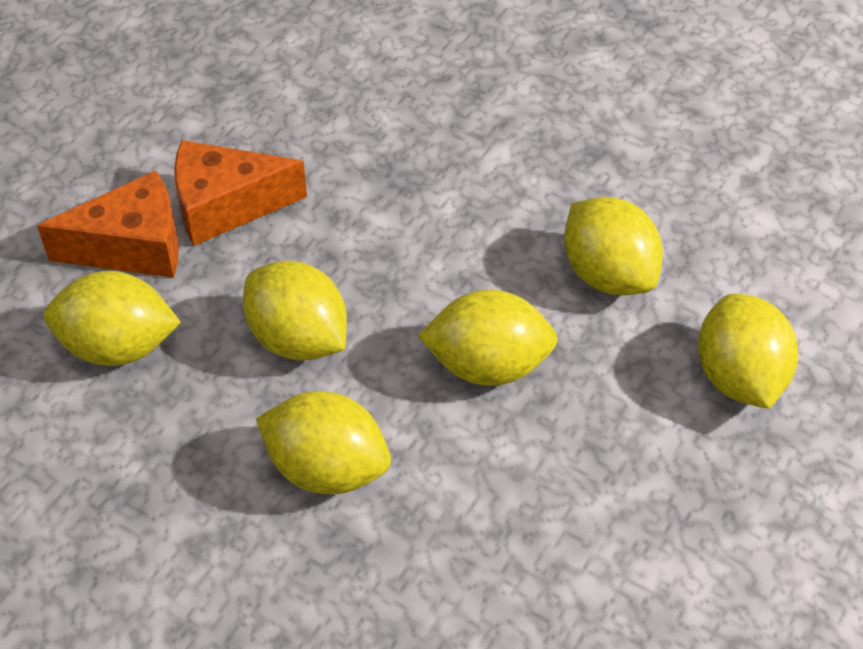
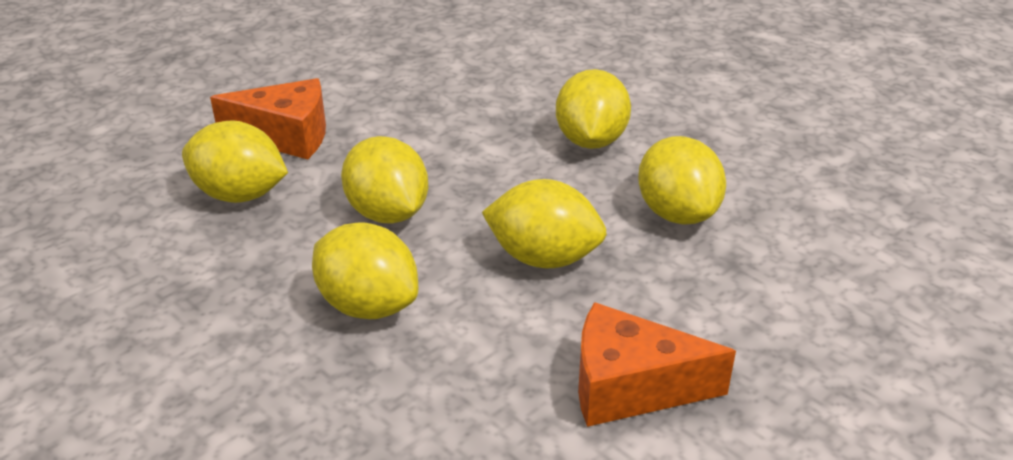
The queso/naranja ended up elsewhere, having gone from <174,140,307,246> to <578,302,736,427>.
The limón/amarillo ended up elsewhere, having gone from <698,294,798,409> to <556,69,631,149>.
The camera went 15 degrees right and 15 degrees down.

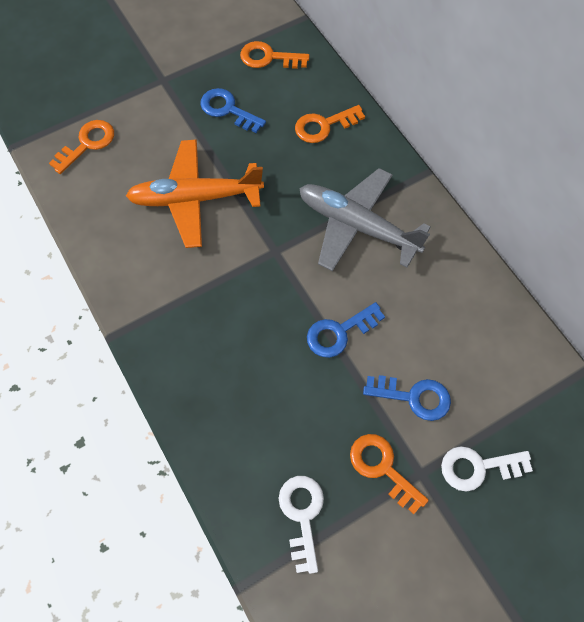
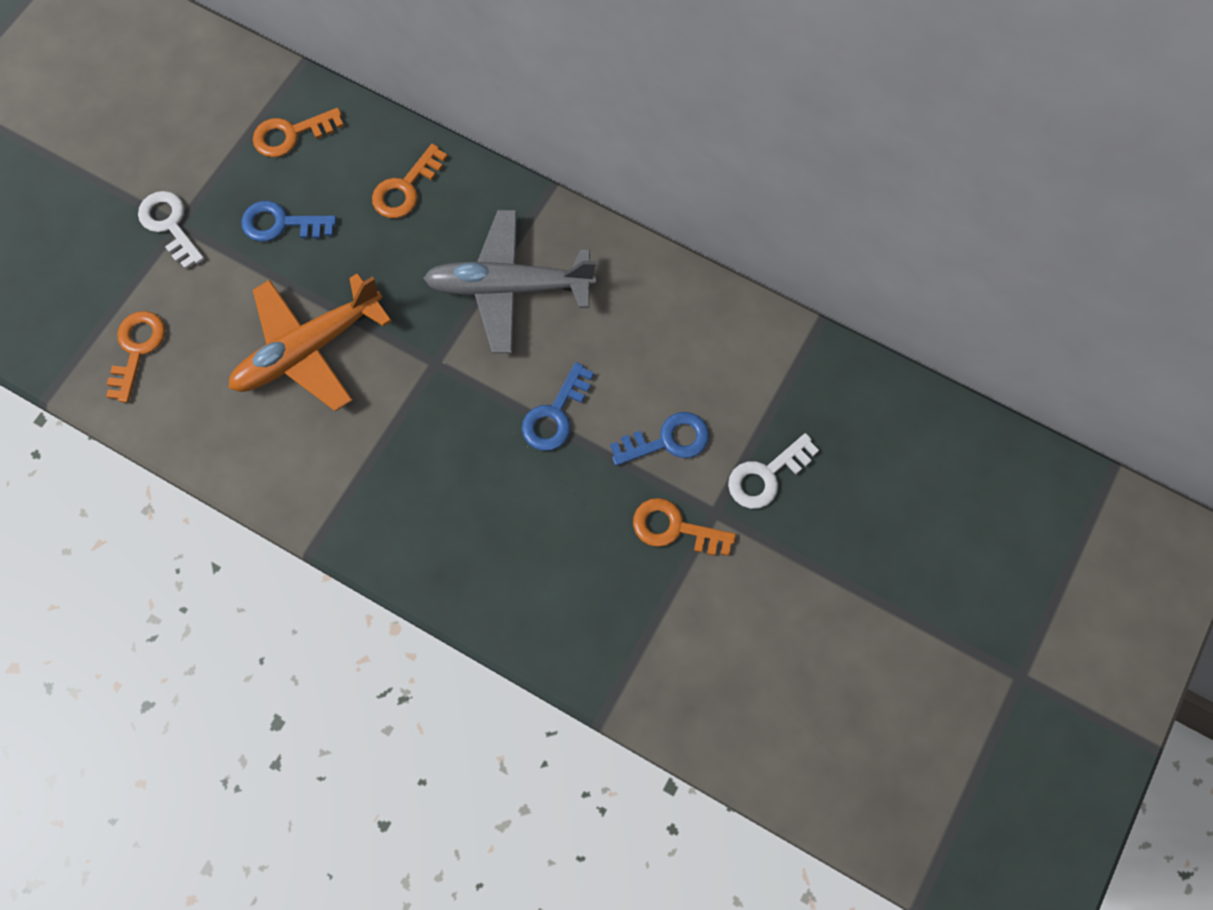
The llave/blanco ended up elsewhere, having gone from <279,476,324,574> to <138,191,204,269>.
The camera went 30 degrees left and 5 degrees up.

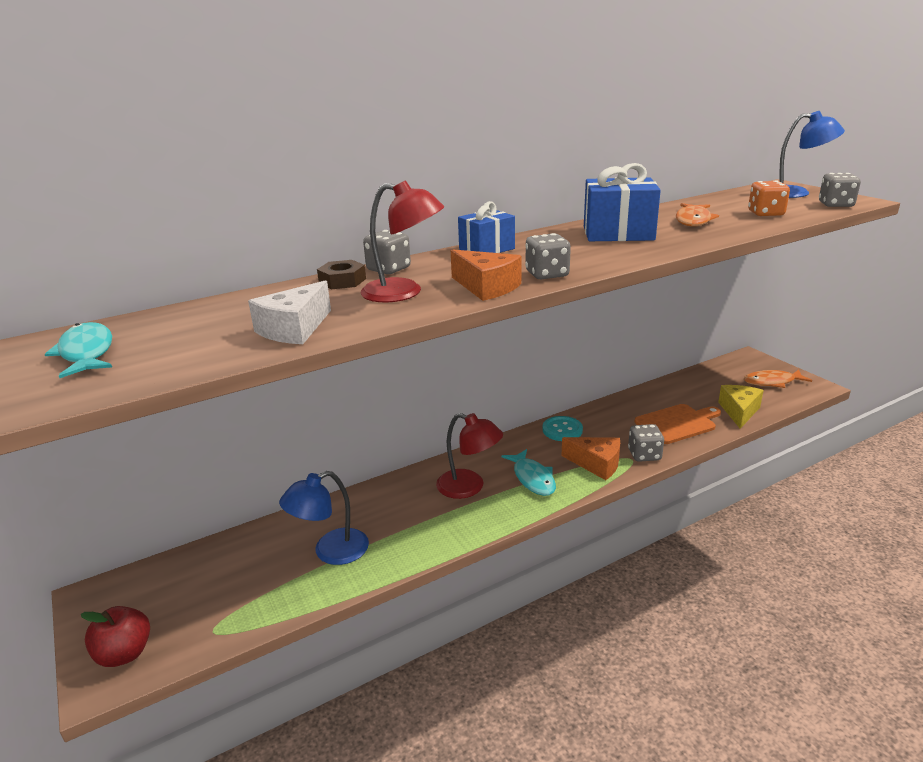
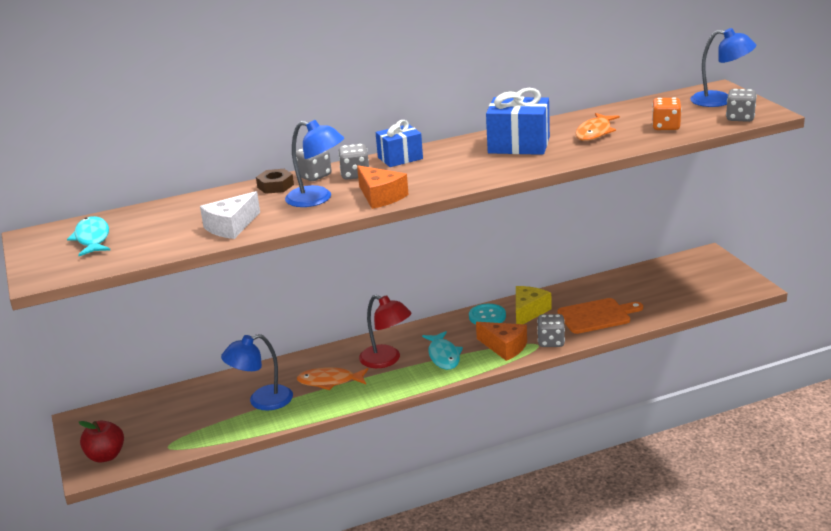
The dado/gris ended up elsewhere, having gone from <525,233,571,279> to <338,144,369,180>.
The queso/amarillo ended up elsewhere, having gone from <718,385,764,429> to <516,286,552,324>.
The pez/naranja ended up elsewhere, having gone from <744,370,812,388> to <297,367,368,390>.
What was the lámpara/rojo at <361,180,444,303> turned into the lámpara/azul at <285,120,344,207>.
The camera went 10 degrees right and 0 degrees up.

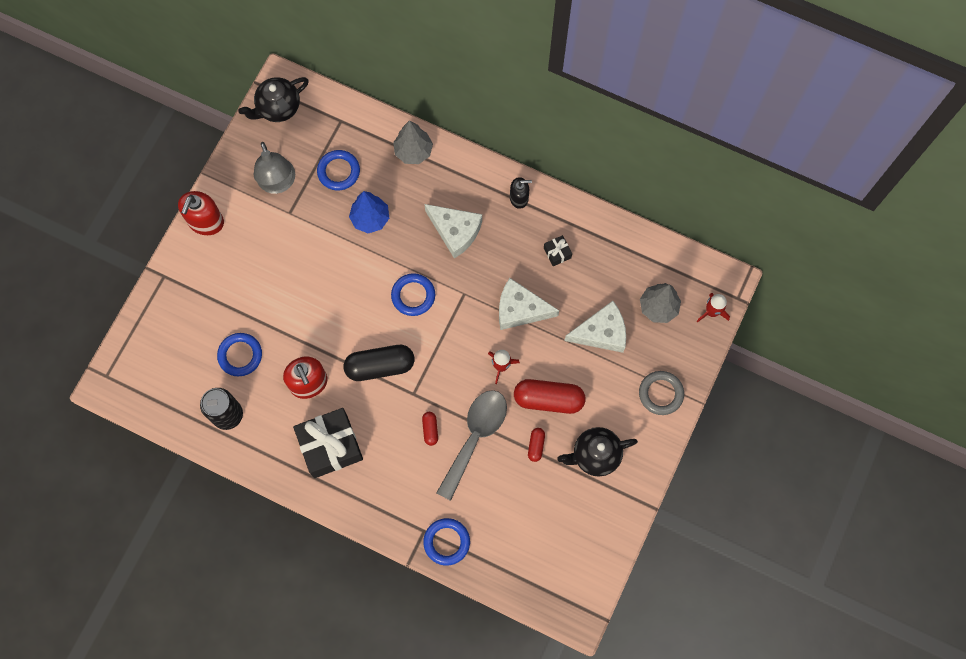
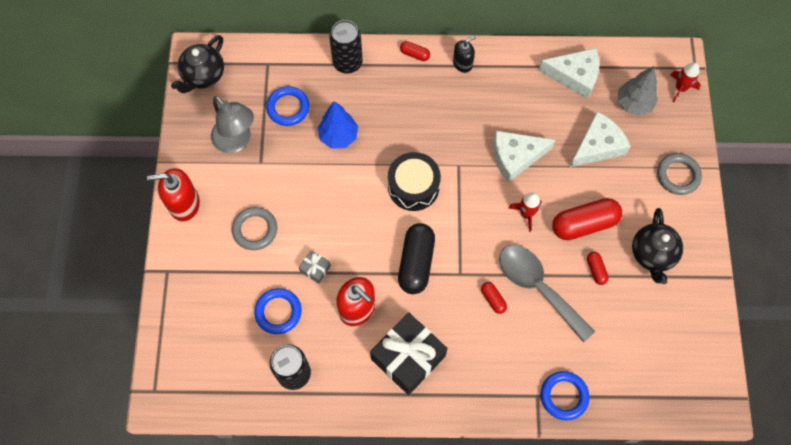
The second view lost the regalo/negro at <544,235,572,266>.
The second view gained the anillo/gris at <232,207,277,250>.
The second view gained the regalo/gris at <299,250,331,283>.
The second view gained the cápsula/rojo at <400,41,430,61>.
The queso/blanco ended up elsewhere, having gone from <424,204,482,259> to <538,48,599,99>.
Where the anillo/azul stood at <391,273,435,316>, the tambor/negro came to stand at <388,152,441,211>.
Where the árbol/gris stood at <393,120,433,164>, the lata/negro came to stand at <329,20,363,74>.
The dispensador de jabón/rojo at <178,191,224,235> ended up facing another way, 90 degrees clockwise from before.
The cápsula/negro at <344,345,415,381> ended up facing another way, 45 degrees counterclockwise from before.
The cuchara/gris at <436,390,507,501> ended up facing another way, 45 degrees counterclockwise from before.
The tetera/negro at <557,427,638,477> ended up facing another way, 45 degrees counterclockwise from before.
The camera went 25 degrees left and 5 degrees down.

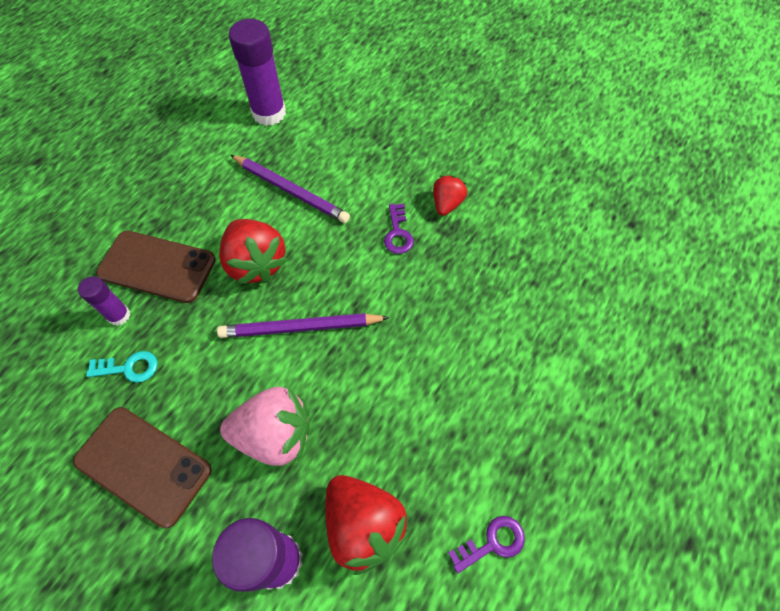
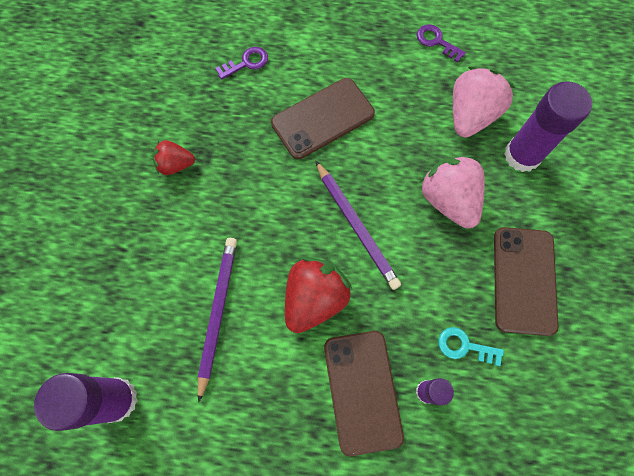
The second view gained the móvil/marrón at <271,78,375,159>.
The llave/morado ended up elsewhere, having gone from <384,204,414,254> to <215,47,268,80>.
What was the fresa/rojo at <325,475,410,575> turned into the fresa/rosa at <453,66,515,137>.
The llave/turquesa at <86,351,158,383> ended up facing another way, 45 degrees counterclockwise from before.
The camera went 115 degrees left and 10 degrees up.

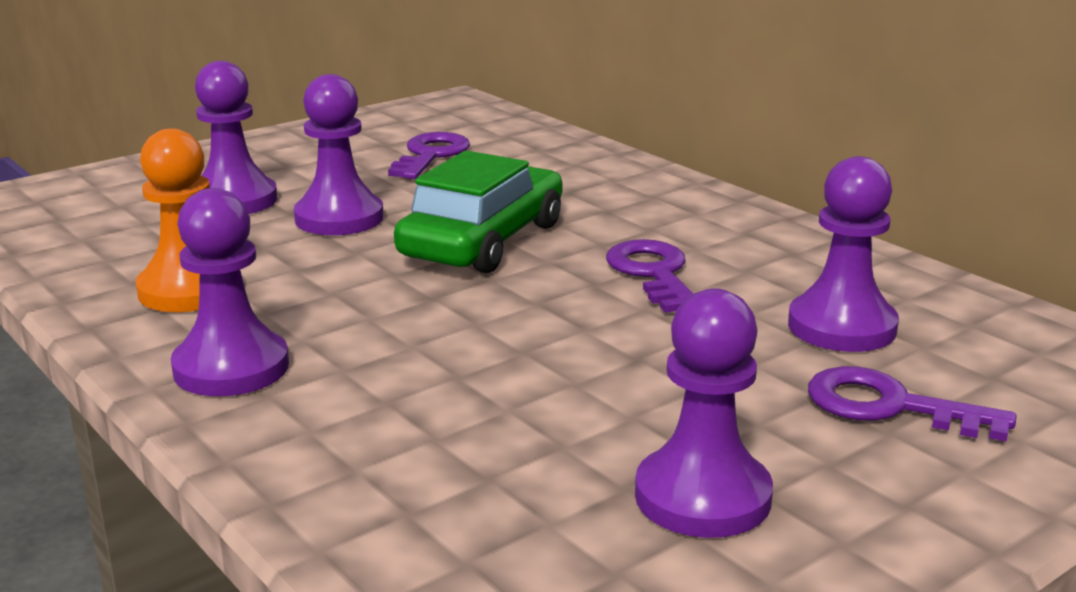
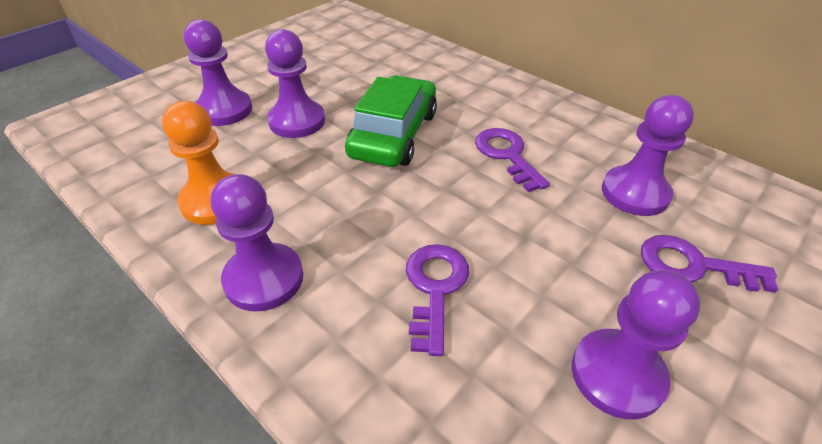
The llave/morado ended up elsewhere, having gone from <388,132,470,179> to <406,244,469,356>.
The camera went 10 degrees left and 20 degrees up.

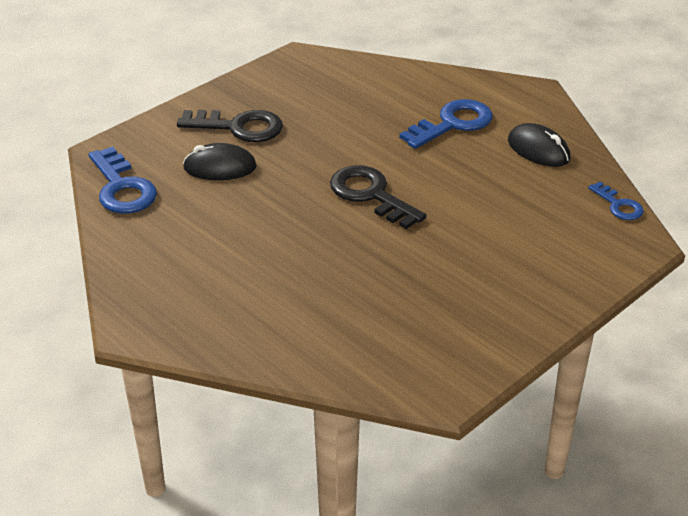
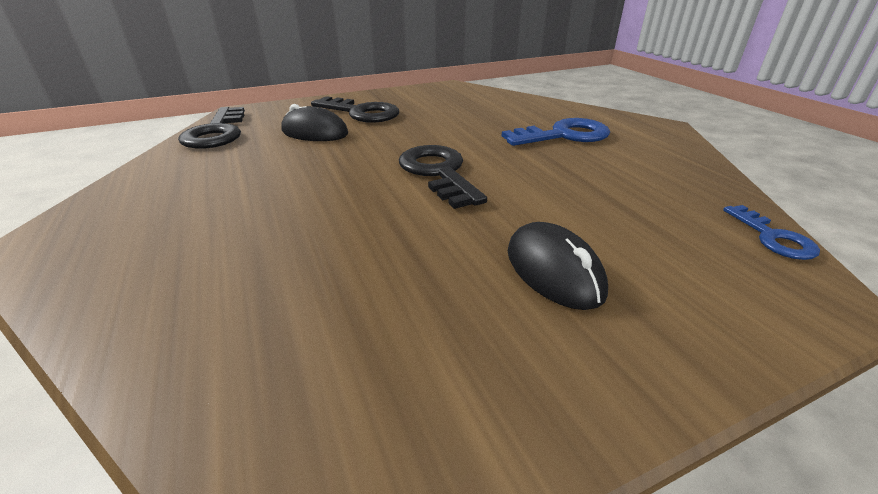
The ratón/negro ended up elsewhere, having gone from <508,123,570,167> to <508,222,608,310>.
What was the llave/azul at <88,147,157,214> turned into the llave/negro at <178,107,245,149>.
The camera went 20 degrees right and 5 degrees down.

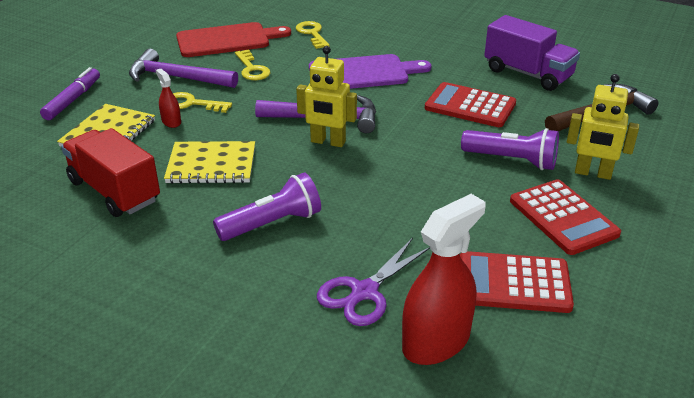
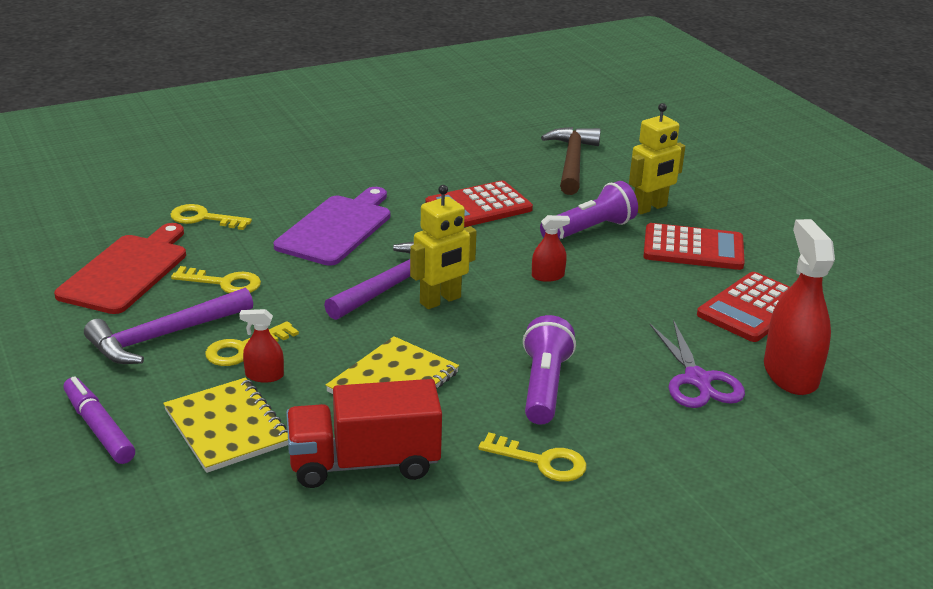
The second view lost the camión/morado at <484,15,580,91>.
The second view gained the llave/amarillo at <479,432,587,482>.
The second view gained the pulverizador/rojo at <532,215,570,282>.
The camera went 55 degrees left and 5 degrees down.

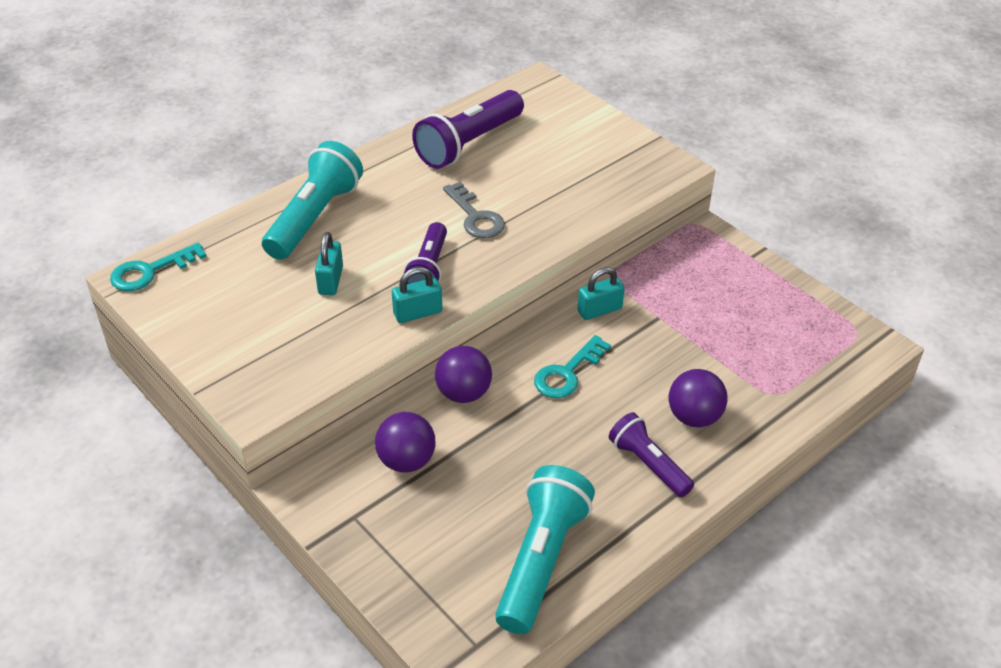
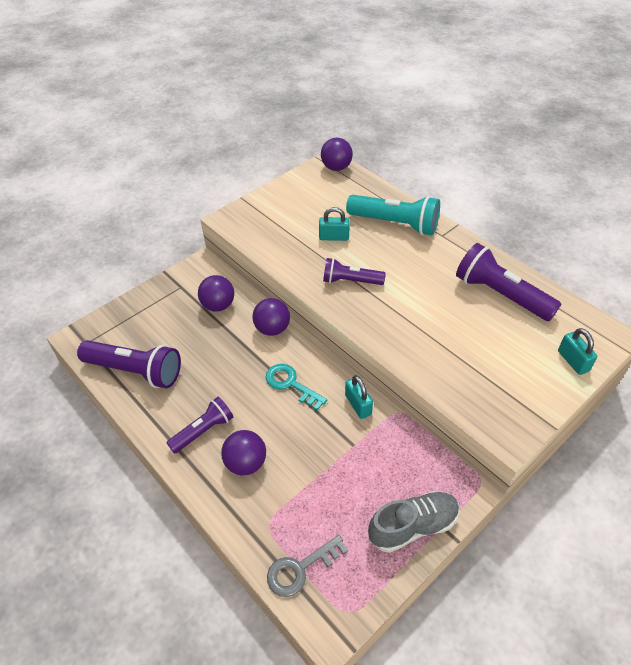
The second view gained the zapato/gris at <368,491,460,553>.
The candado/turquesa ended up elsewhere, having gone from <392,267,442,323> to <558,328,597,375>.
The llave/gris ended up elsewhere, having gone from <443,182,505,238> to <267,535,348,597>.
Where the llave/turquesa stood at <110,243,207,291>, the pelota/morado came to stand at <321,138,353,171>.
What was the lámpara de mano/turquesa at <495,465,595,634> turned into the lámpara de mano/morado at <77,340,181,388>.
The camera went 90 degrees right and 5 degrees up.

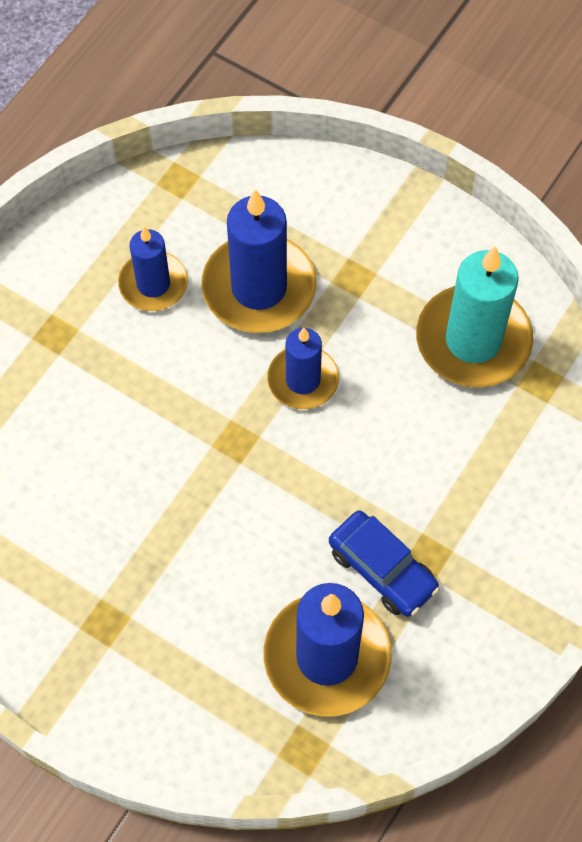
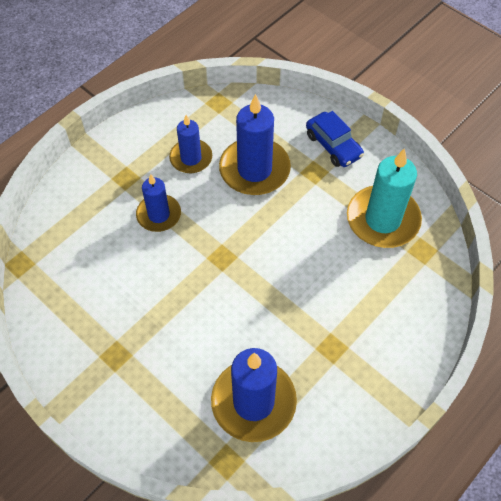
The vela/azul ended up elsewhere, having gone from <267,328,339,409> to <136,174,181,232>.
The coche/azul ended up elsewhere, having gone from <329,511,440,617> to <306,111,364,167>.
The camera went 10 degrees right and 5 degrees down.

